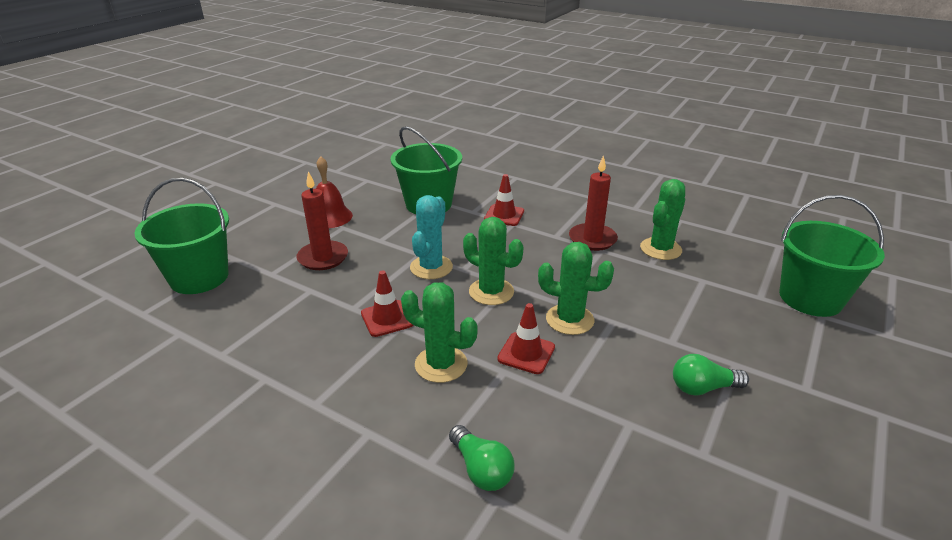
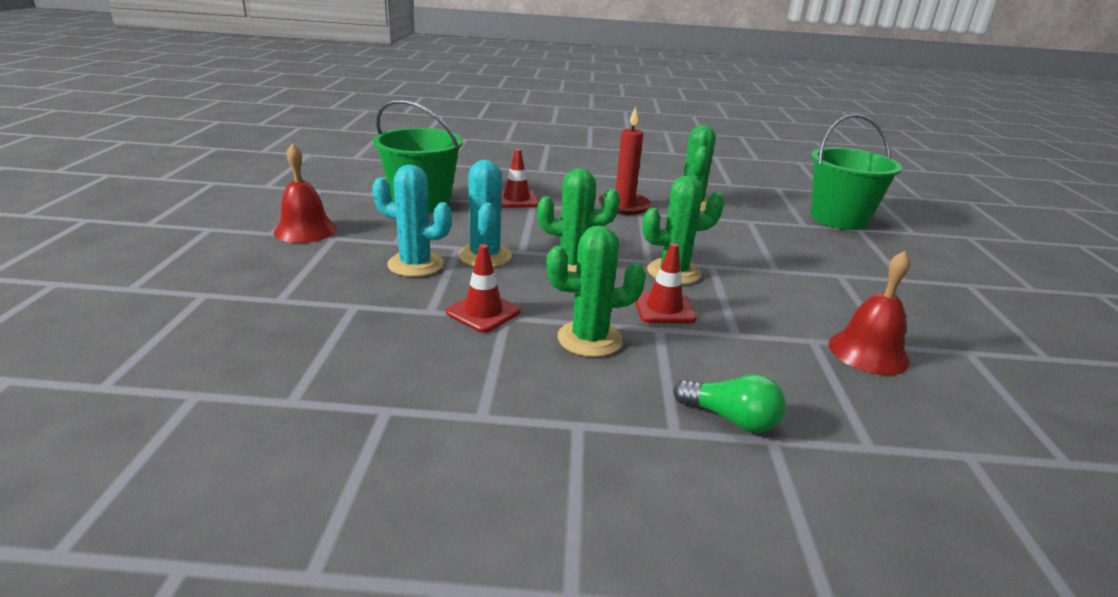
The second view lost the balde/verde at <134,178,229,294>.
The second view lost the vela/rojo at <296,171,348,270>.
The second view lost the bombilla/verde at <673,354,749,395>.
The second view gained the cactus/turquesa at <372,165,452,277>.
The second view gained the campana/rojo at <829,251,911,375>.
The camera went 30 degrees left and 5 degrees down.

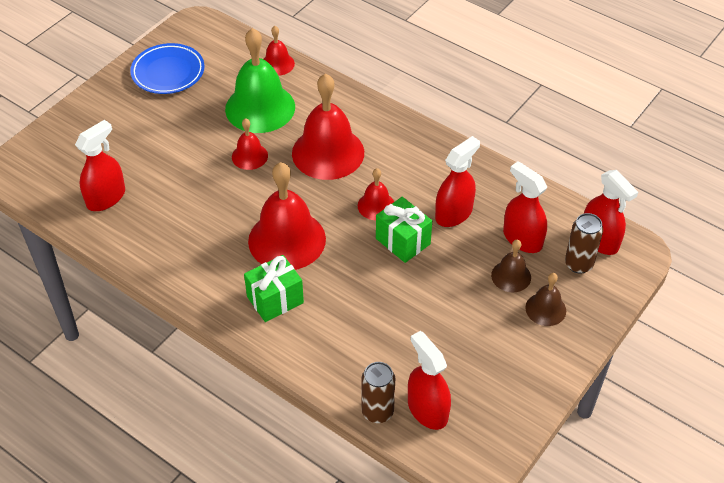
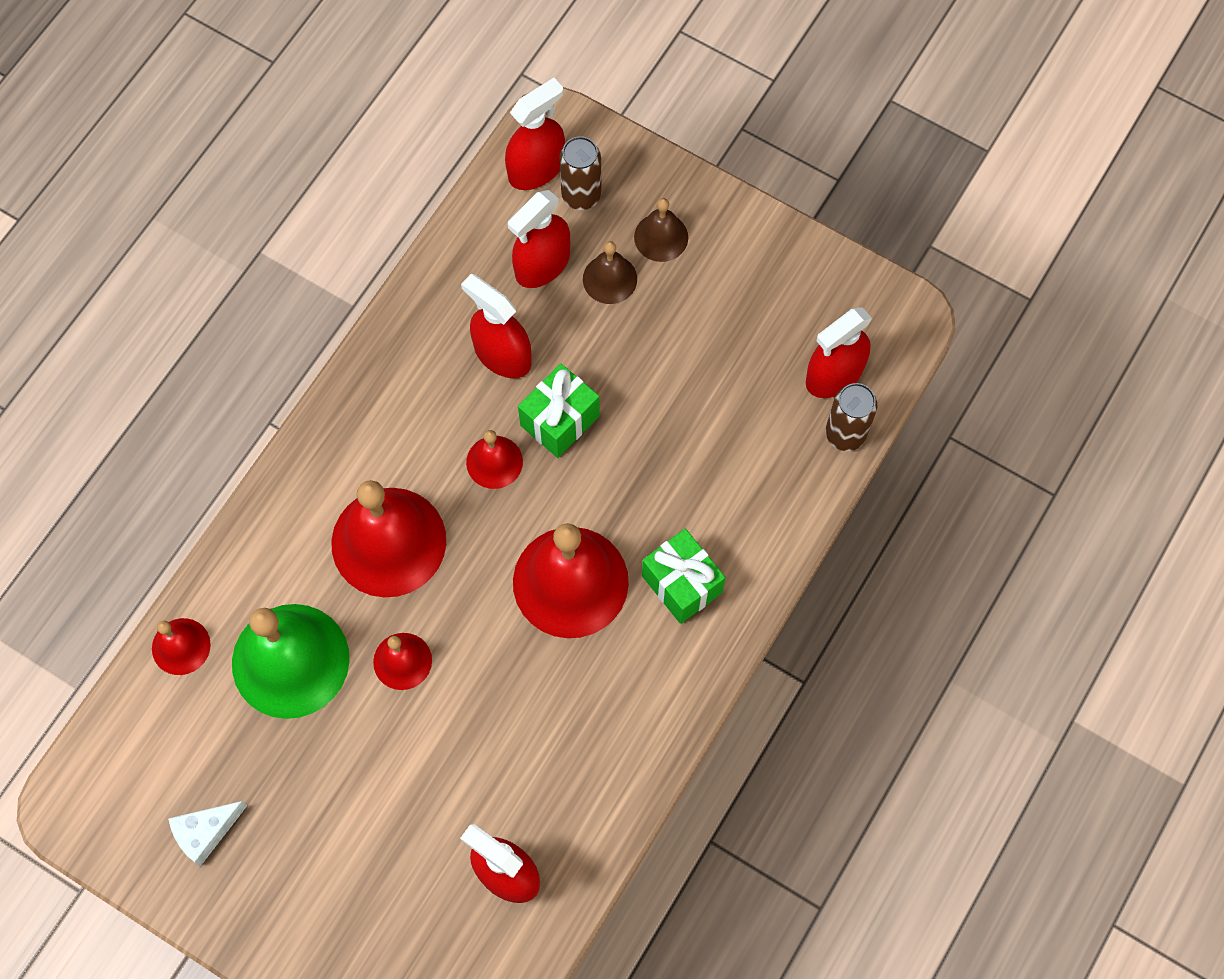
Where the plato/azul stood at <130,43,205,94>, the queso/blanco came to stand at <168,801,247,866>.
The camera went 95 degrees left and 20 degrees up.

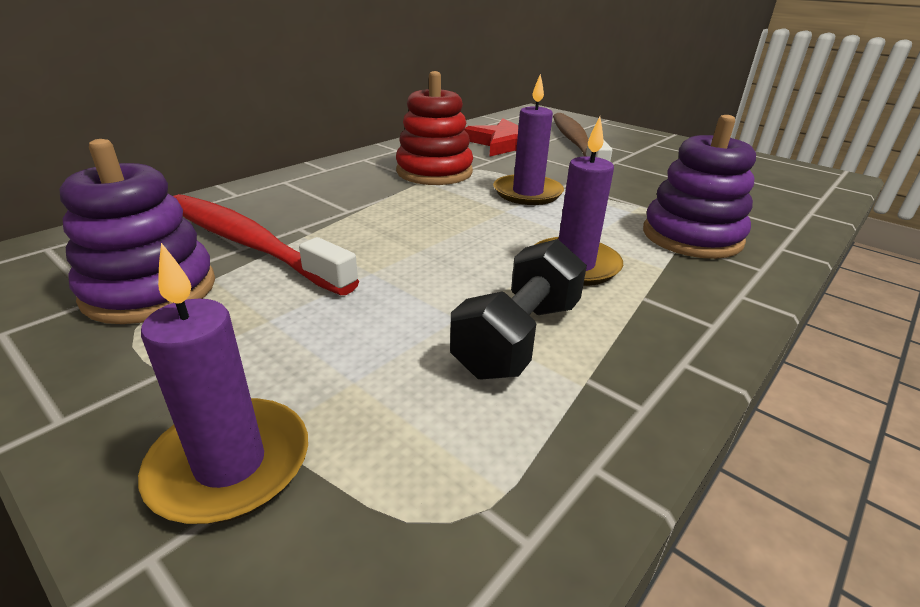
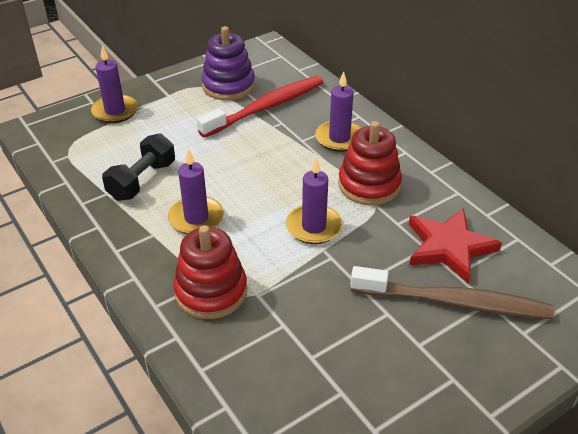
The second view gained the vela/morado at <315,71,361,152>.
What was the juguete apilable/morado at <643,115,756,259> turned into the juguete apilable/rojo at <173,225,247,319>.
The mancuerna/negro at <450,239,587,379> ended up facing another way, 75 degrees clockwise from before.
The camera went 105 degrees right and 10 degrees up.

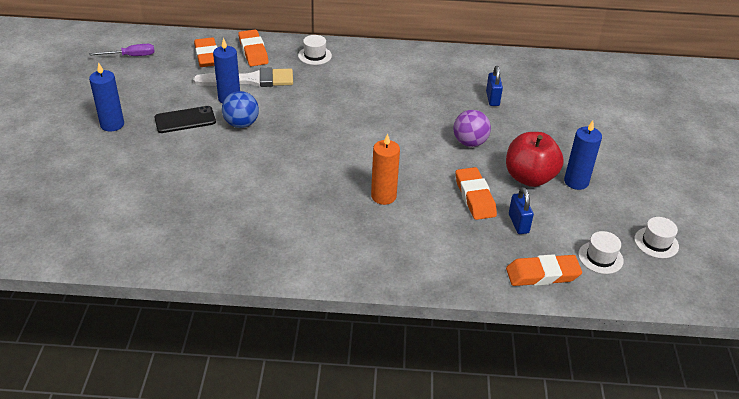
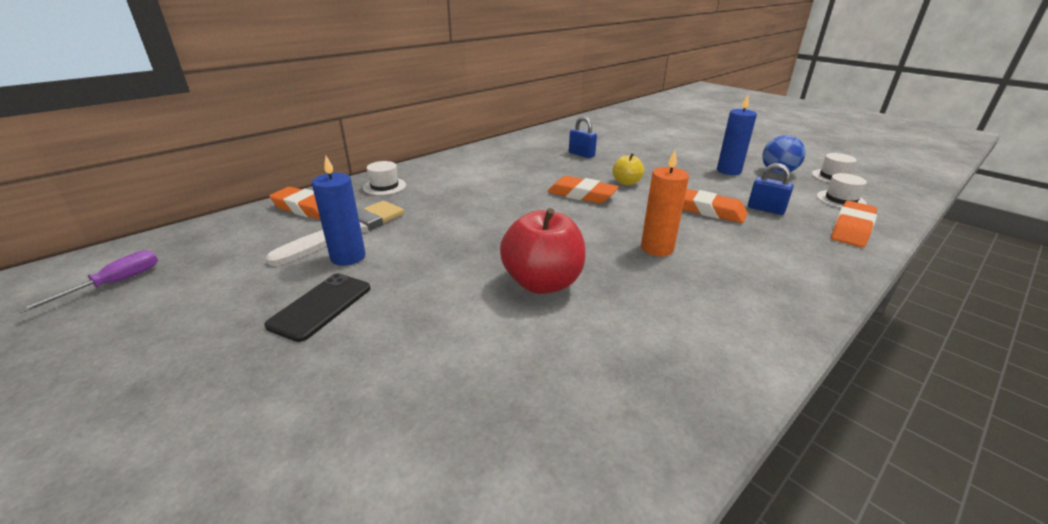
The second view lost the vela/azul at <89,62,124,132>.
The goma de borrar/naranja ended up elsewhere, having gone from <194,37,218,67> to <547,176,619,204>.
The pelota/azul ended up elsewhere, having gone from <222,91,259,128> to <762,135,806,174>.
The manzana/rojo ended up elsewhere, having gone from <506,132,564,187> to <500,208,586,294>.
Where the pelota/morado stood at <453,110,491,147>, the manzana/amarillo came to stand at <612,153,644,185>.
The camera went 45 degrees left and 10 degrees down.

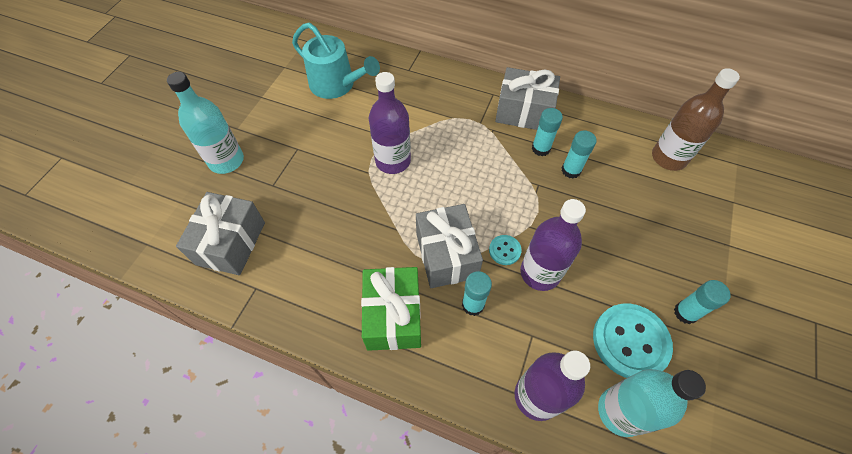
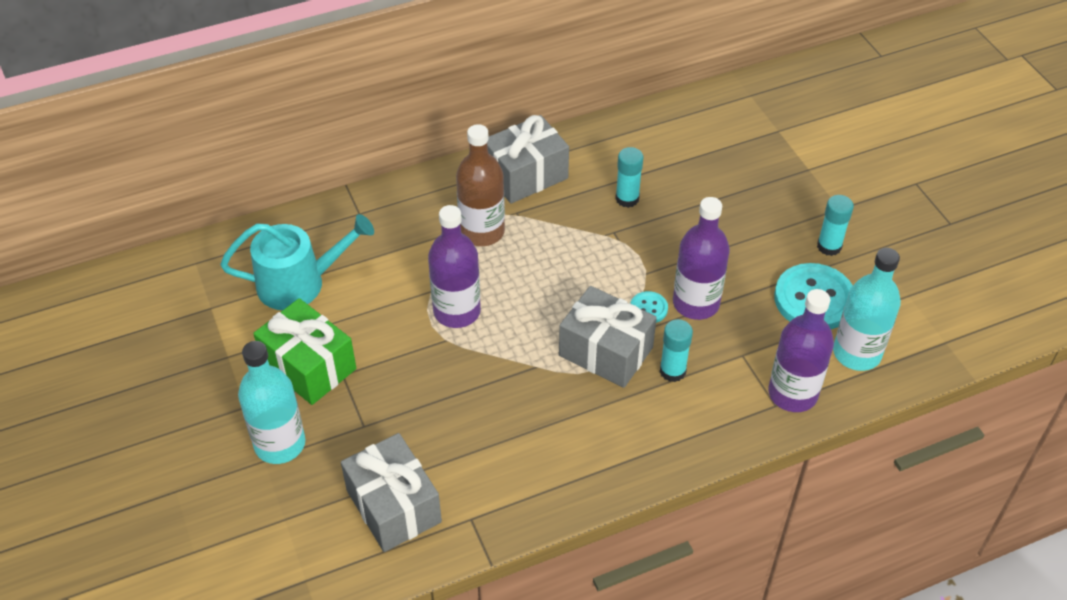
The second view lost the barra de pegamento/turquesa at <532,108,563,156>.
The regalo/verde ended up elsewhere, having gone from <361,267,421,351> to <253,298,356,405>.
The botella/marrón ended up elsewhere, having gone from <652,68,740,171> to <456,124,505,246>.
The camera went 45 degrees left and 10 degrees down.

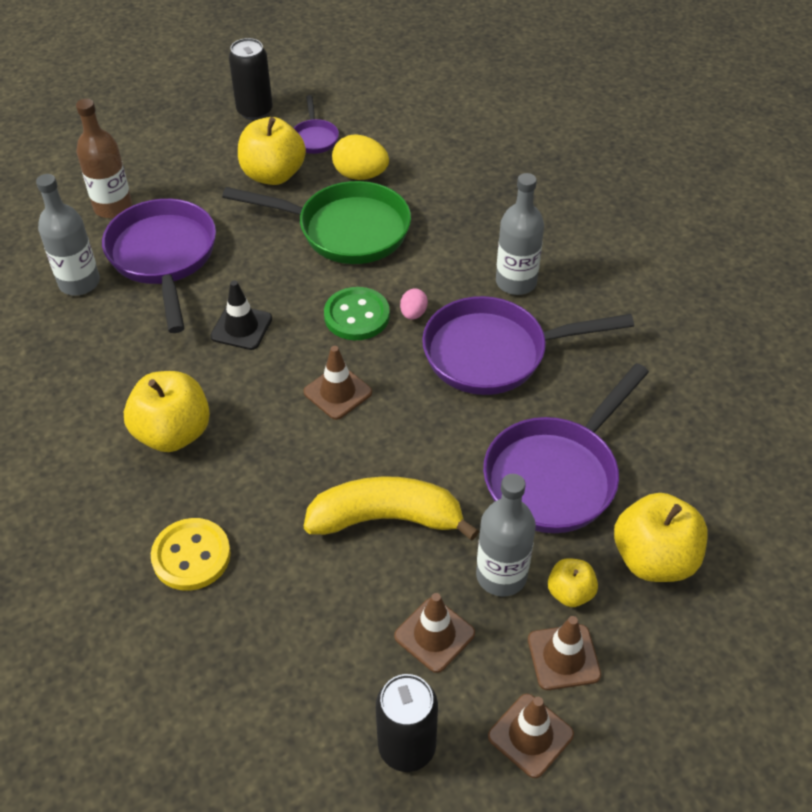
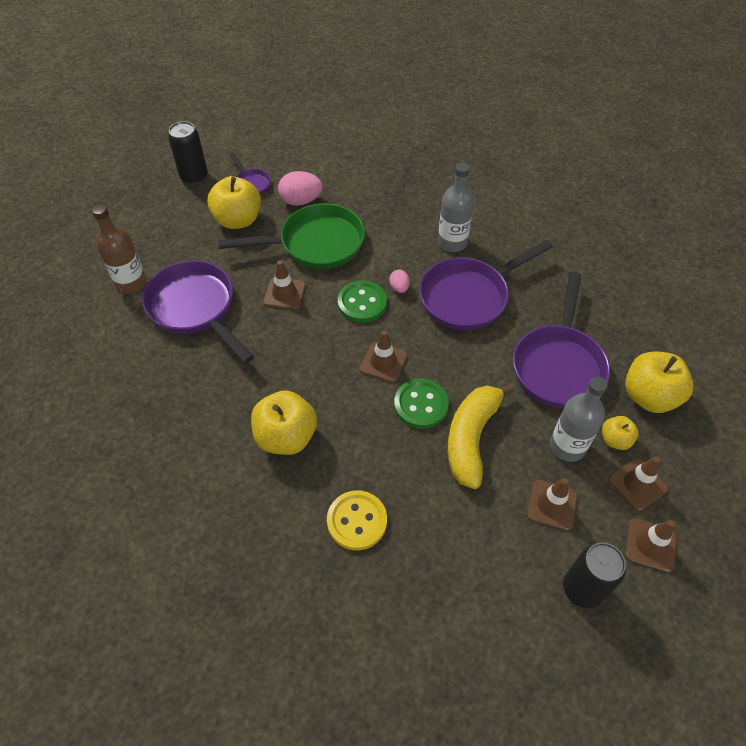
The second view lost the botella/gris at <36,174,100,295>.
The second view lost the cono de tráfico/negro at <210,280,272,350>.
The second view gained the cono de tráfico/marrón at <263,260,306,310>.
The second view gained the botón/verde at <394,379,449,429>.
What was the huevo/amarillo at <332,134,389,180> turned into the huevo/rosa at <278,171,323,206>.
The plátano/amarillo at <304,476,479,540> ended up facing another way, 45 degrees counterclockwise from before.
The camera went 25 degrees left and 5 degrees up.

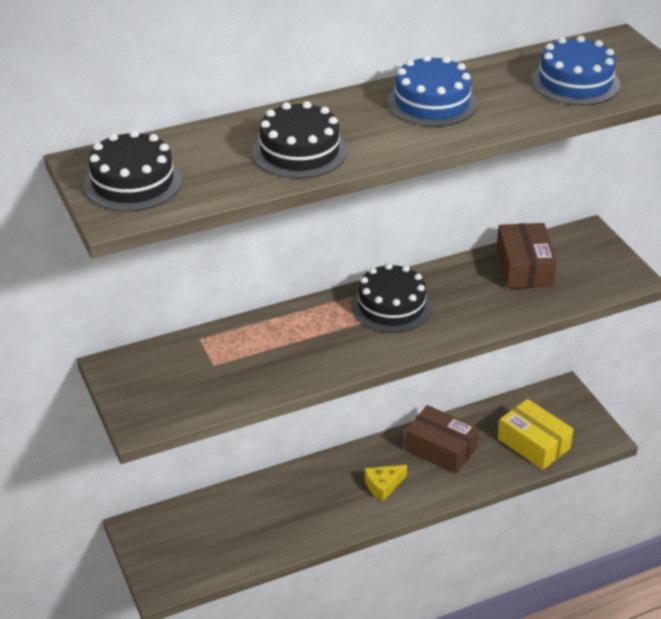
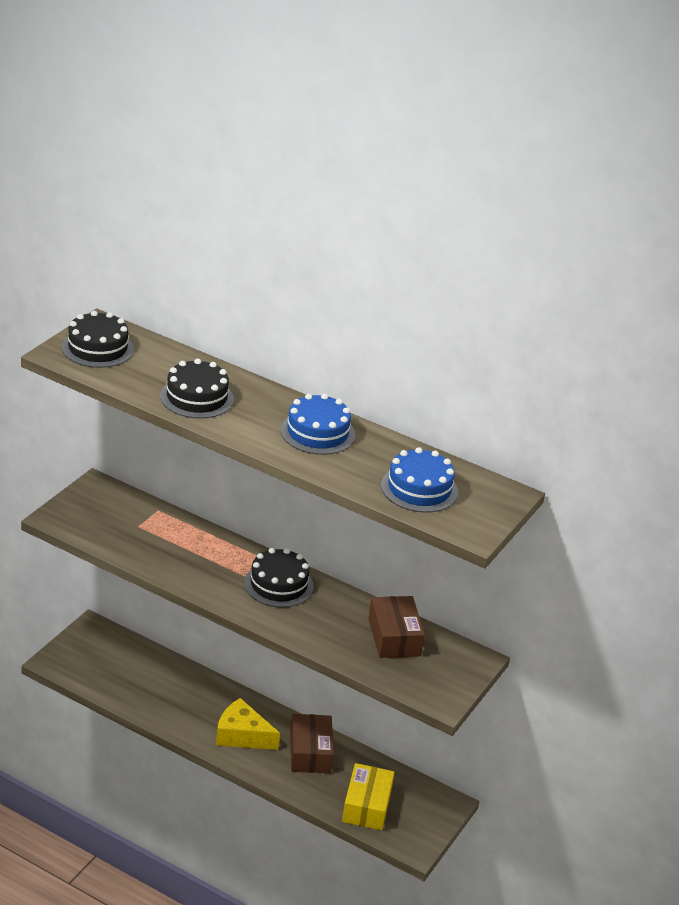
The caja/marrón at <496,223,557,289> ended up facing another way, 60 degrees counterclockwise from before.
The size of the queso/amarillo at <365,465,407,502> changed by a factor of 1.63.
The camera went 50 degrees right and 5 degrees down.

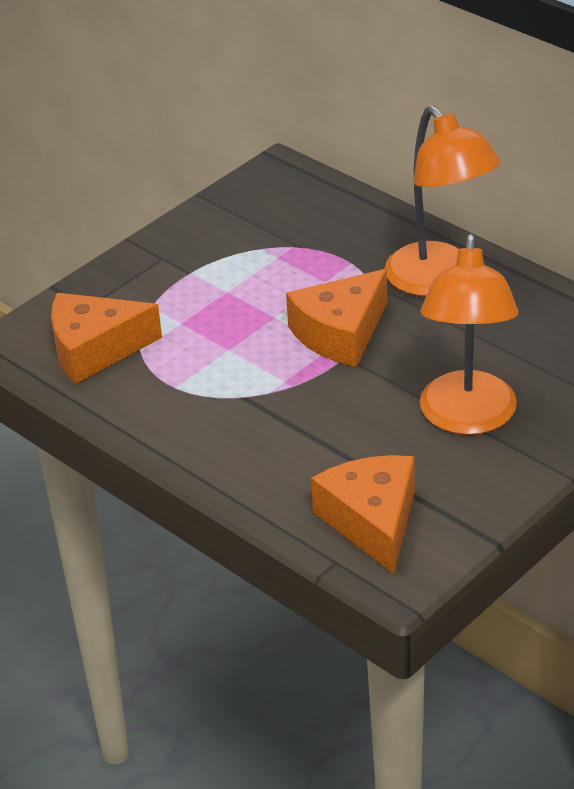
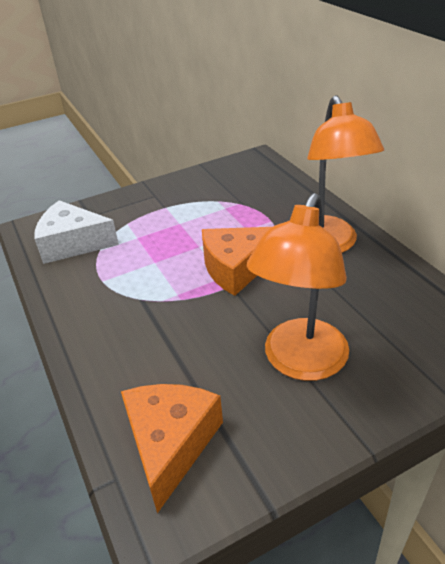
What was the queso/naranja at <51,293,162,384> turned into the queso/blanco at <35,200,119,264>.
The camera went 20 degrees right and 0 degrees up.

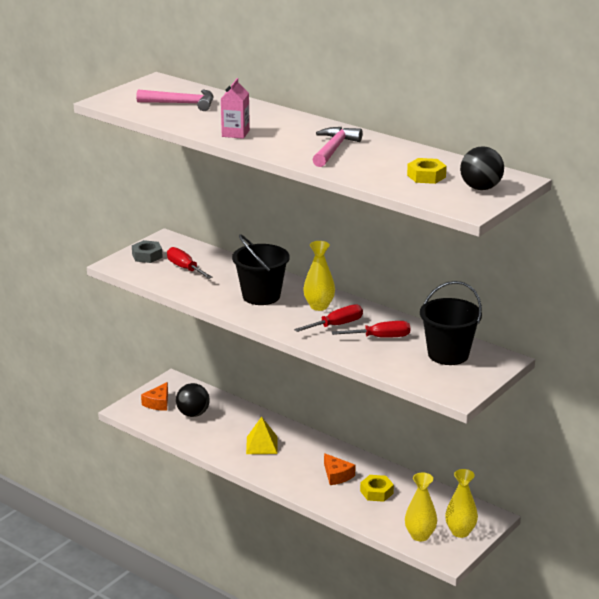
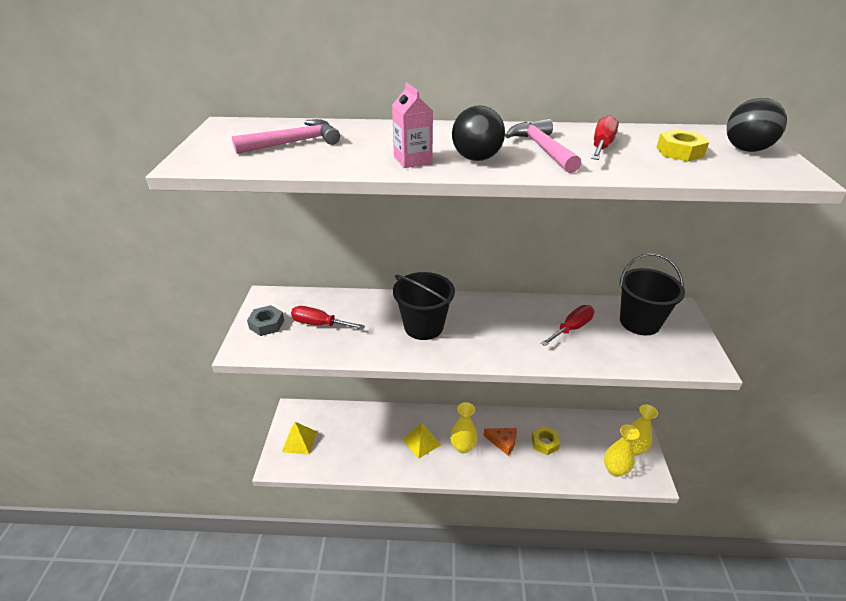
The pelota/negro ended up elsewhere, having gone from <176,383,210,417> to <452,105,505,161>.
The destornillador/rojo ended up elsewhere, having gone from <294,304,363,332> to <591,115,619,160>.
The florero/amarillo ended up elsewhere, having gone from <303,241,335,311> to <450,402,478,453>.
Where the queso/naranja stood at <141,382,168,411>, the pirámide/amarillo came to stand at <282,422,317,455>.
The camera went 35 degrees left and 10 degrees up.

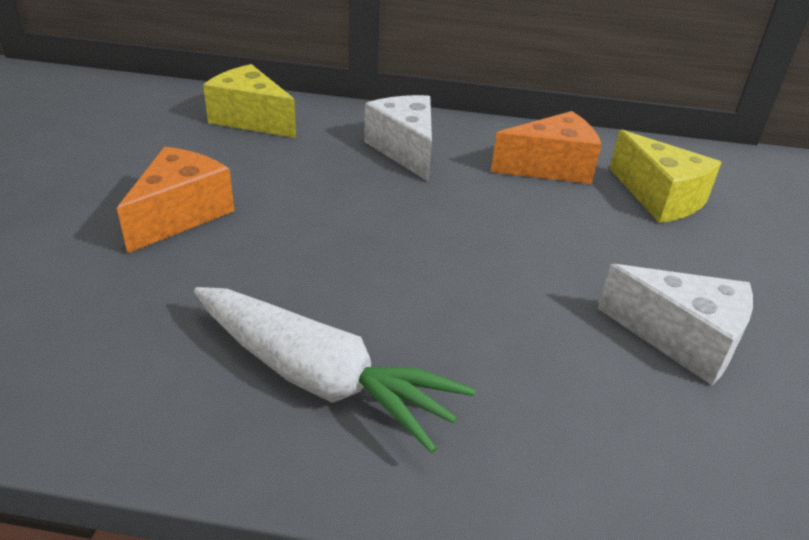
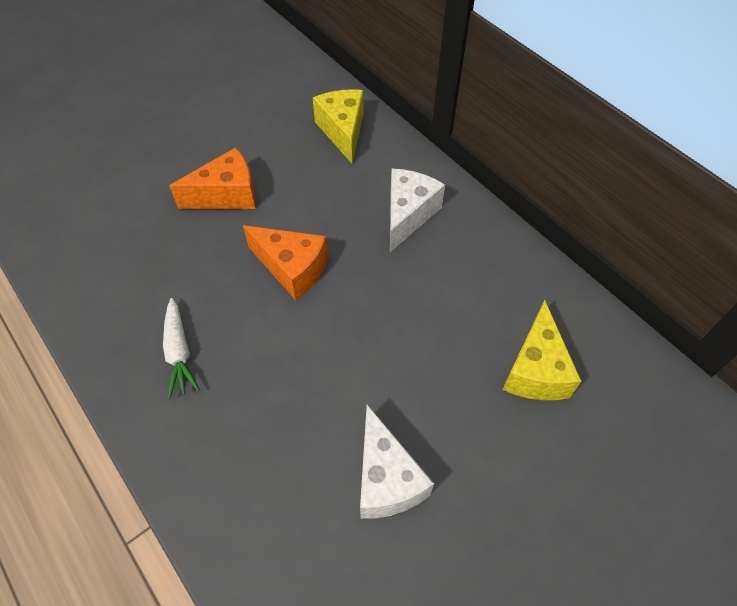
The queso/naranja ended up elsewhere, having gone from <491,111,601,184> to <243,225,328,300>.
The size of the zanahoria/blanco at <194,287,476,453> changed by a factor of 0.58.
The camera went 45 degrees right and 20 degrees up.

